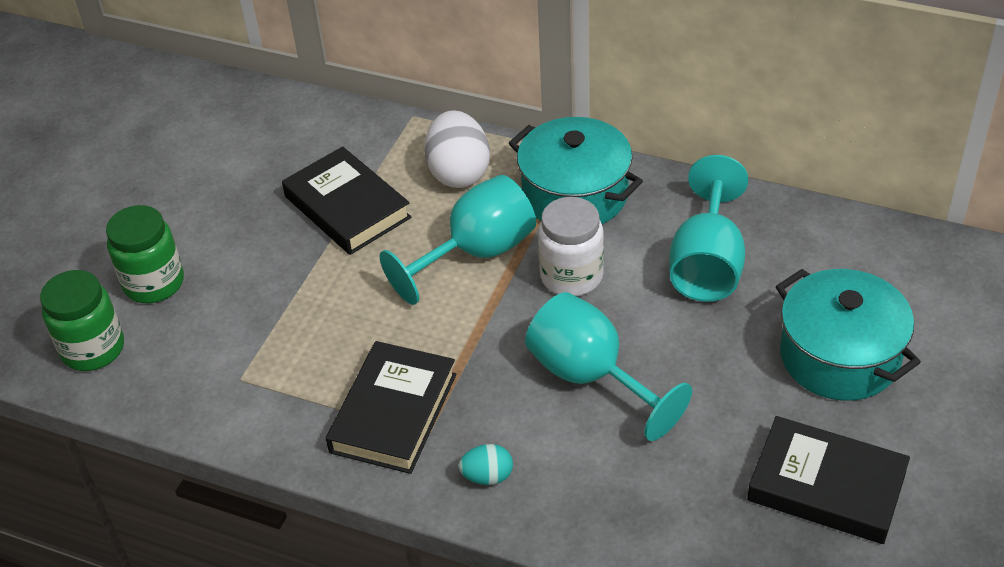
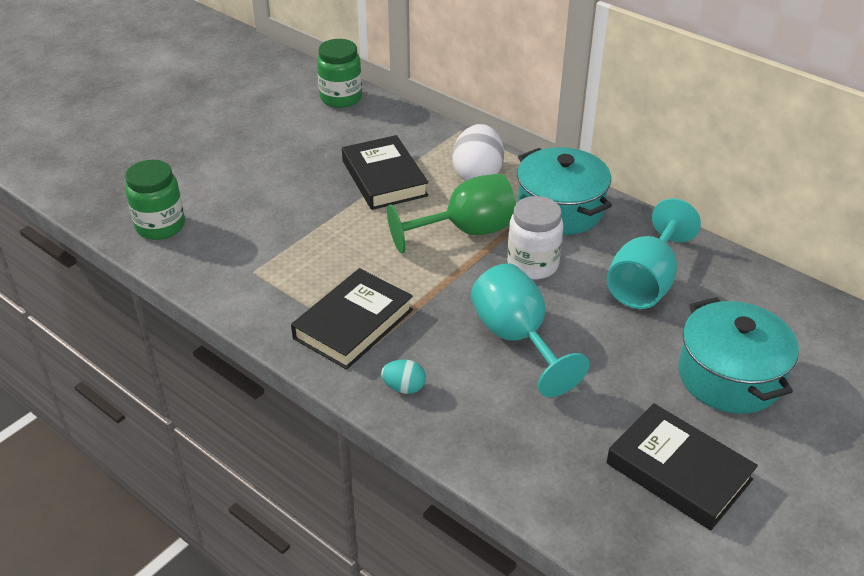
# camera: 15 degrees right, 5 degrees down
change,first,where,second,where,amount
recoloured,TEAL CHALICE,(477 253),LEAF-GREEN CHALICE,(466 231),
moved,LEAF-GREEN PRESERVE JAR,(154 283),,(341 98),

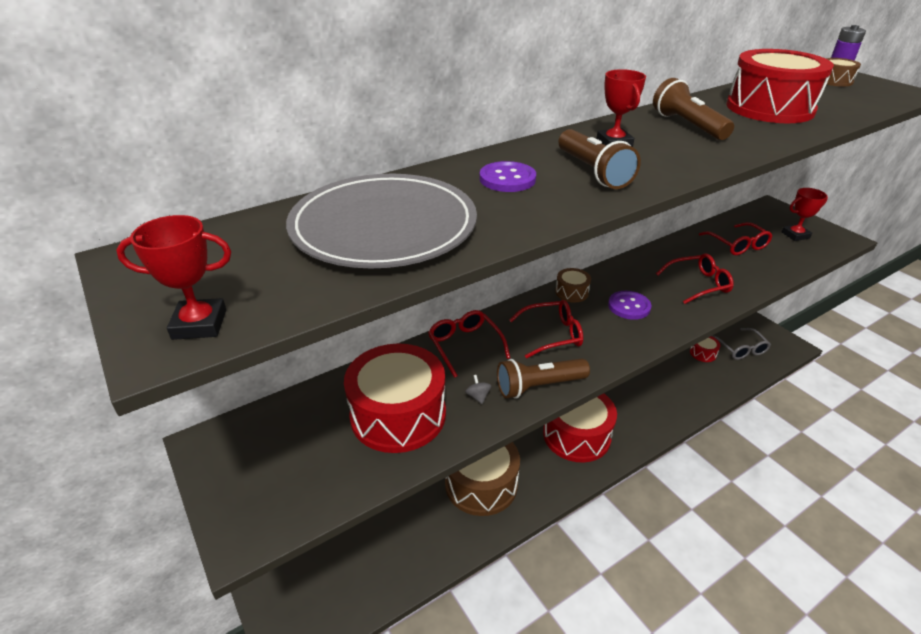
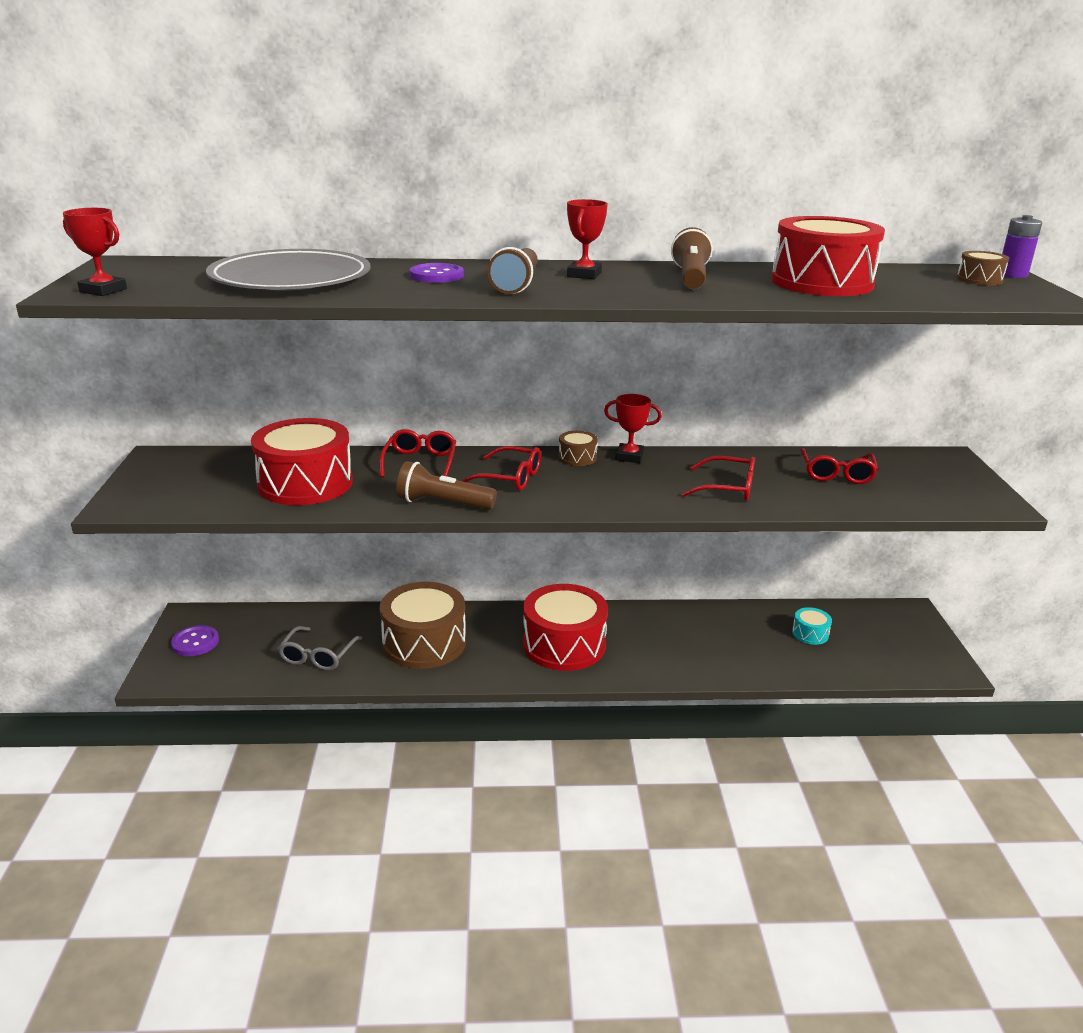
# camera: 30 degrees right, 10 degrees down
change,first,where,second,where,amount
moved,RED PRIZE CUP,(795 235),,(629 457),
moved,ROYAL PURPLE SHIRT BUTTON,(629 306),,(195 642),
moved,GREY GLASSES,(740 349),,(318 656),
recoloured,RED TOY DRUM,(703 353),TEAL TOY DRUM,(810 634),
removed,GREY SPINNING TOP,(478 396),,,

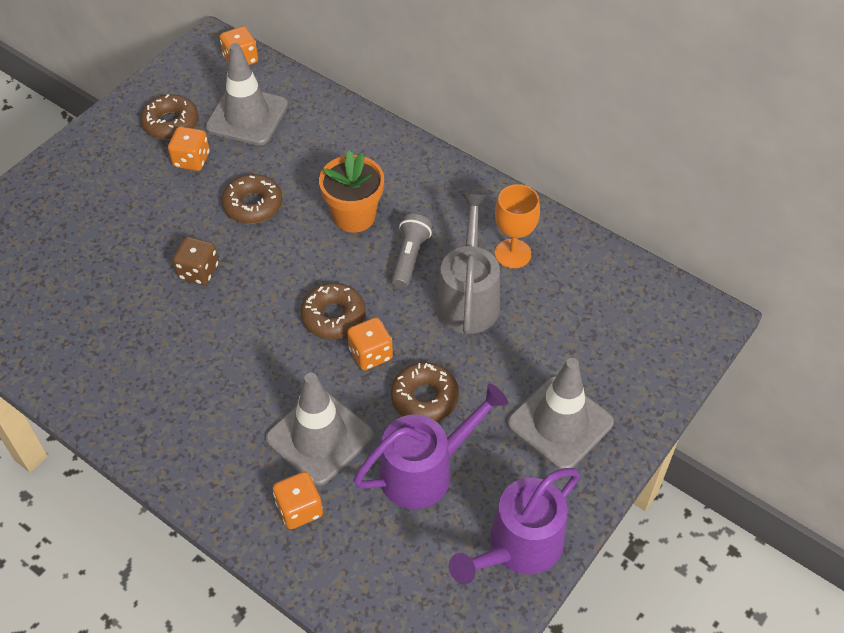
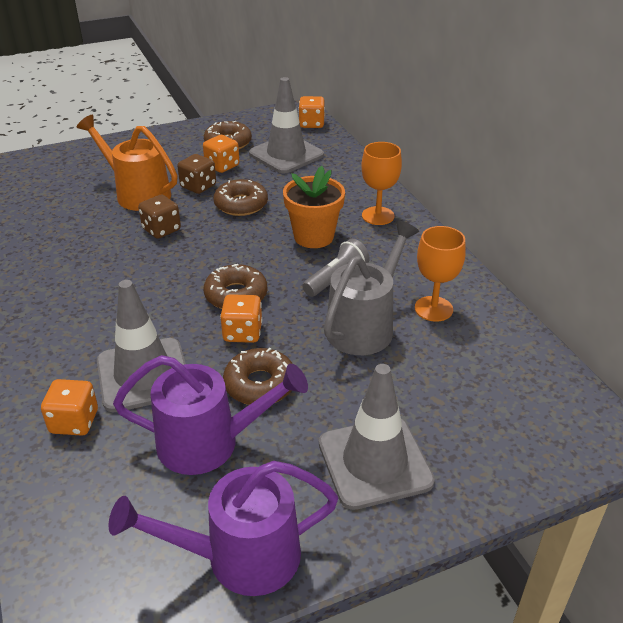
# camera: 30 degrees right, 15 degrees down
change,first,where,second,where,amount
added,,,BRIGHT ORANGE WATERING CAN,(137 193),
added,,,BRIGHT ORANGE CHALICE,(378 216),
added,,,DARK BROWN DIE,(198 186),

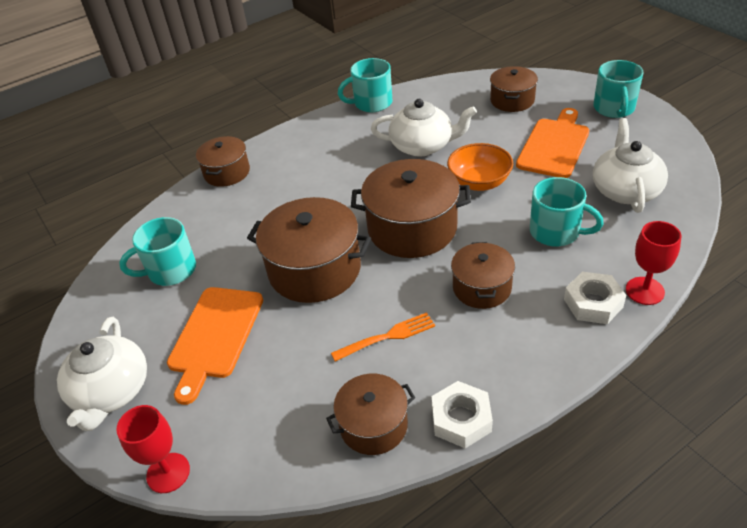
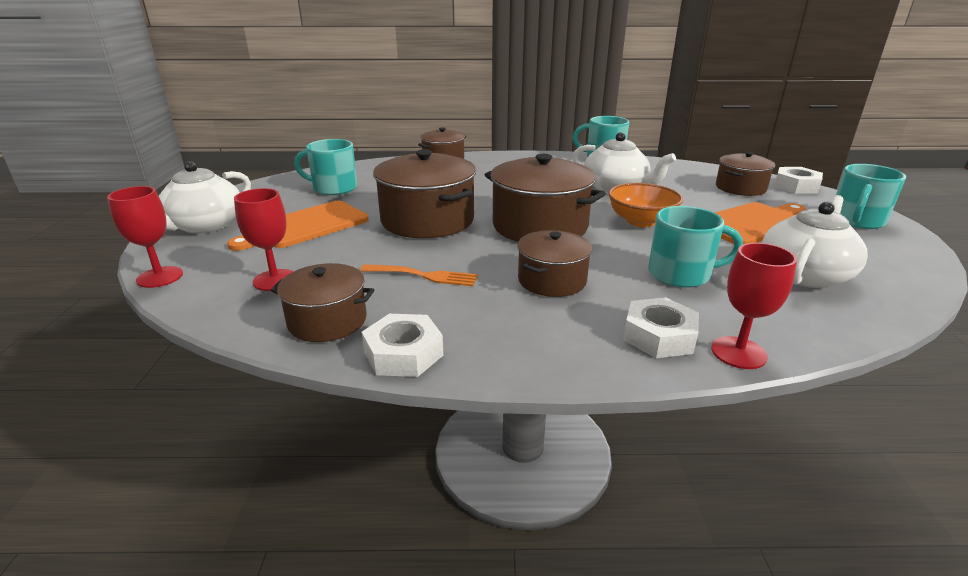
# camera: 30 degrees right, 15 degrees down
change,first,where,second,where,amount
turned,TEAL MUG,(556 232),,(681 274),60 degrees counterclockwise
added,,,WHITE HEXAGON NUT,(796 186),
added,,,RED CHALICE,(275 280),

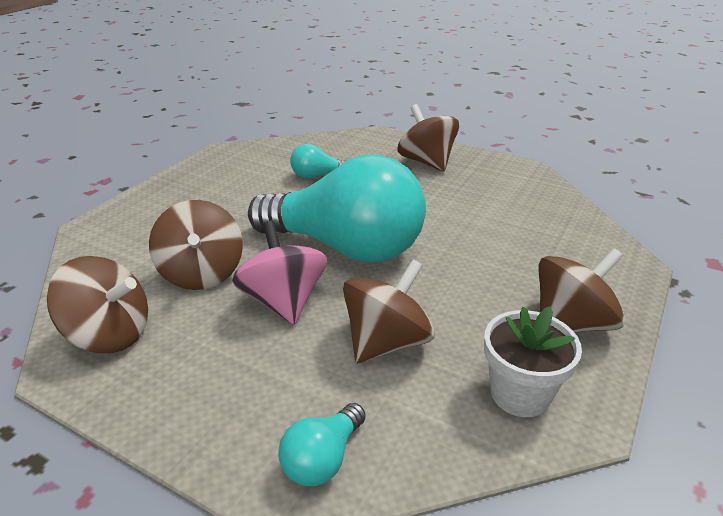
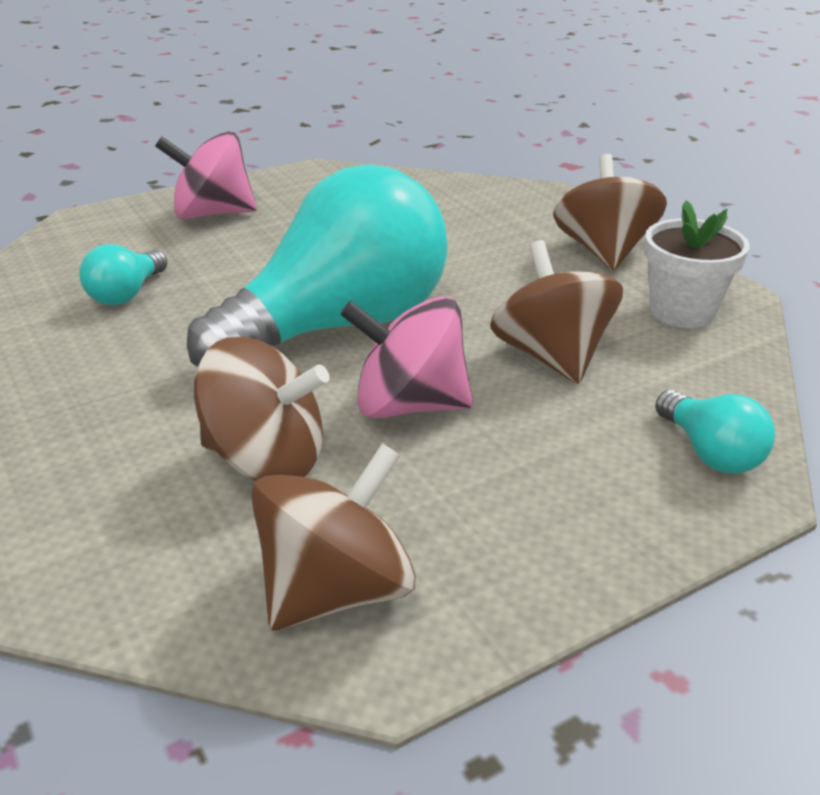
# camera: 60 degrees left, 0 degrees up
change,first,where,second,where,amount
recoloured,DARK BROWN SPINNING TOP,(426 162),ROSE-PINK SPINNING TOP,(212 214),

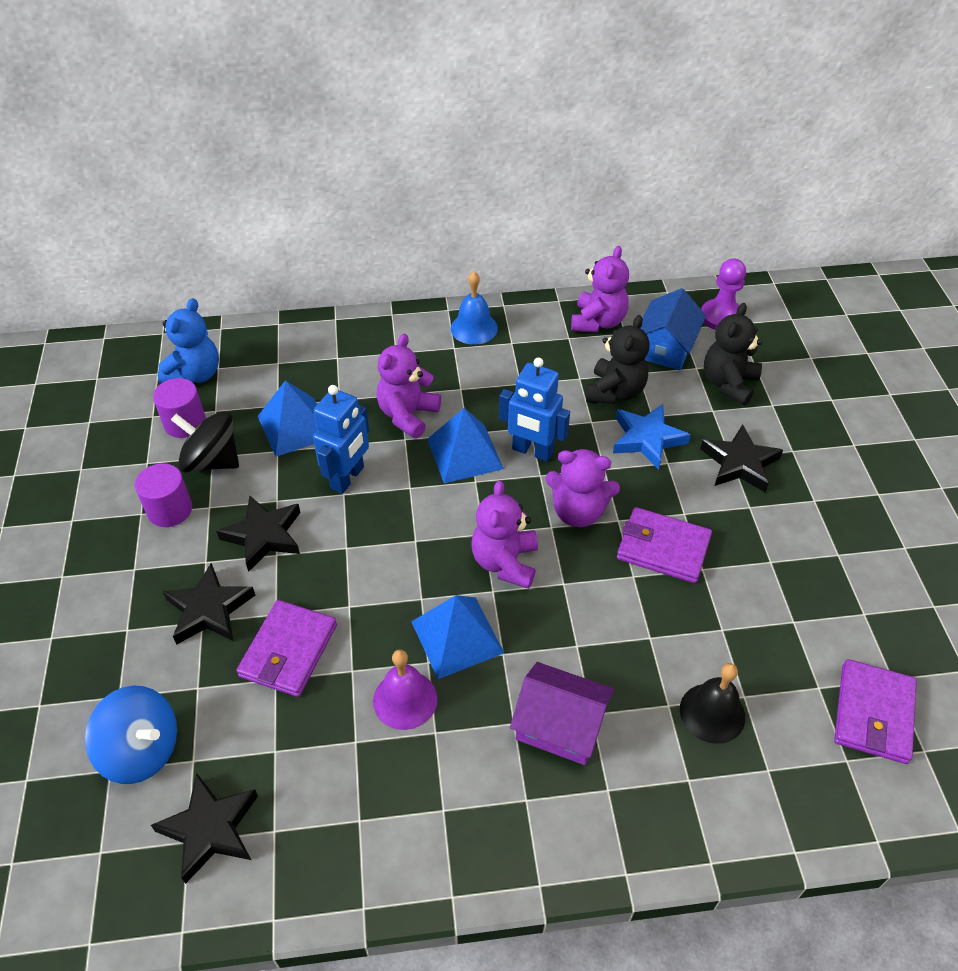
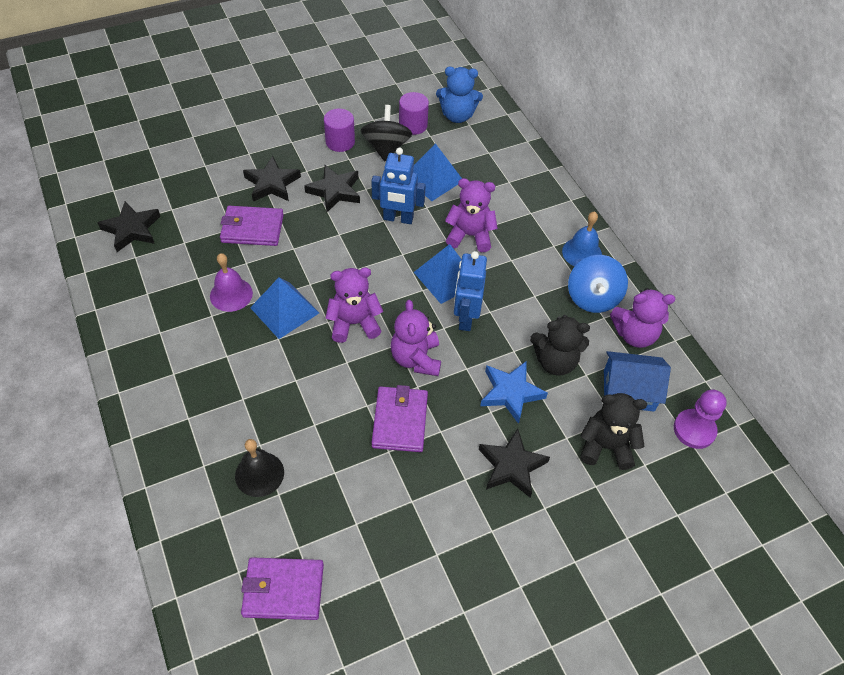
# camera: 70 degrees right, 5 degrees up
change,first,where,second,where,amount
removed,ROYAL PURPLE COTTAGE,(560 725),,,
moved,ROYAL BLUE SPINNING TOP,(142 750),,(593 298),

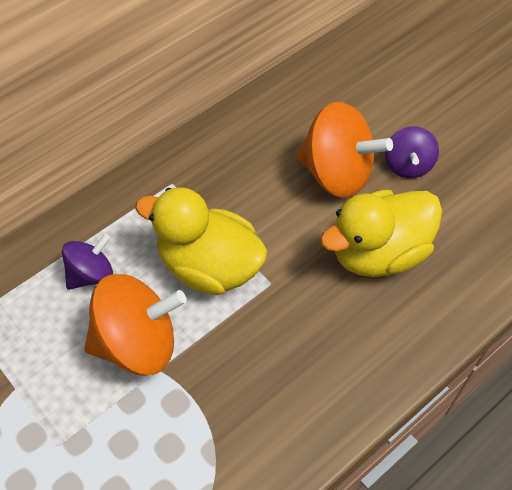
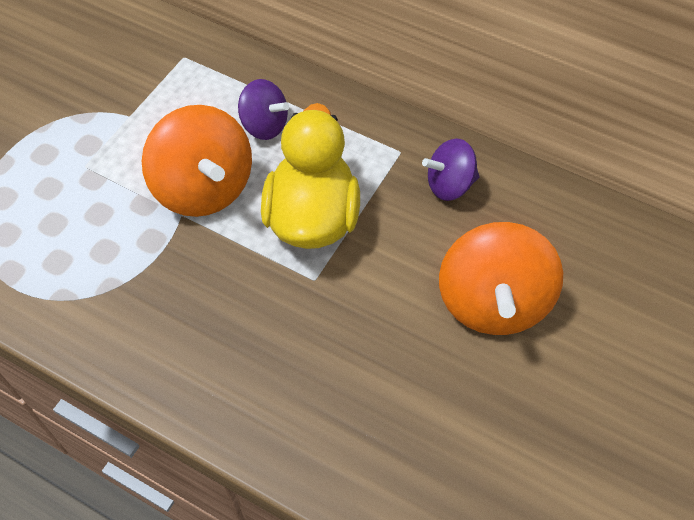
# camera: 70 degrees right, 0 degrees up
change,first,where,second,where,amount
moved,ROYAL PURPLE SPINNING TOP,(408 165),,(449 185),
removed,BRIGHT YELLOW TOY DUCK,(378 252),,,

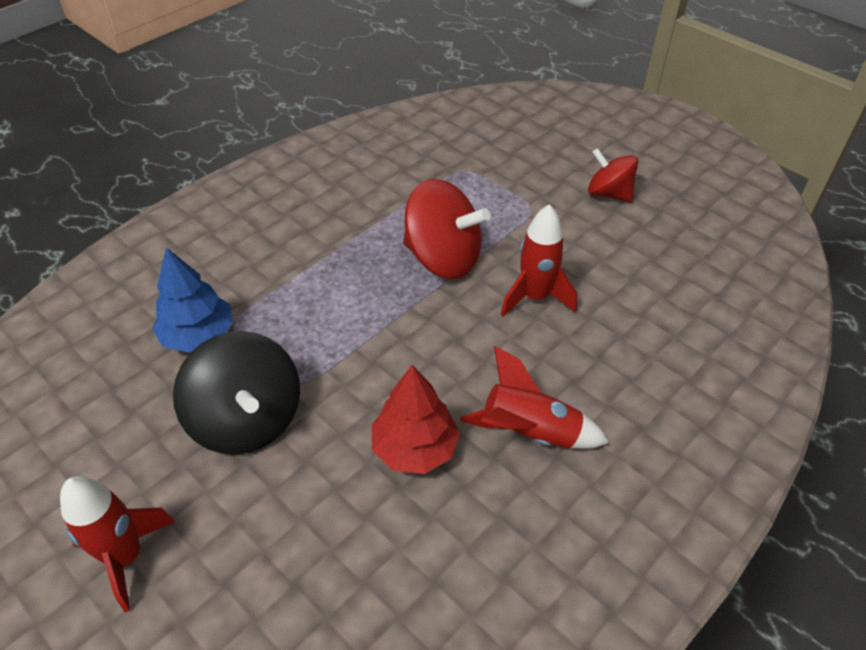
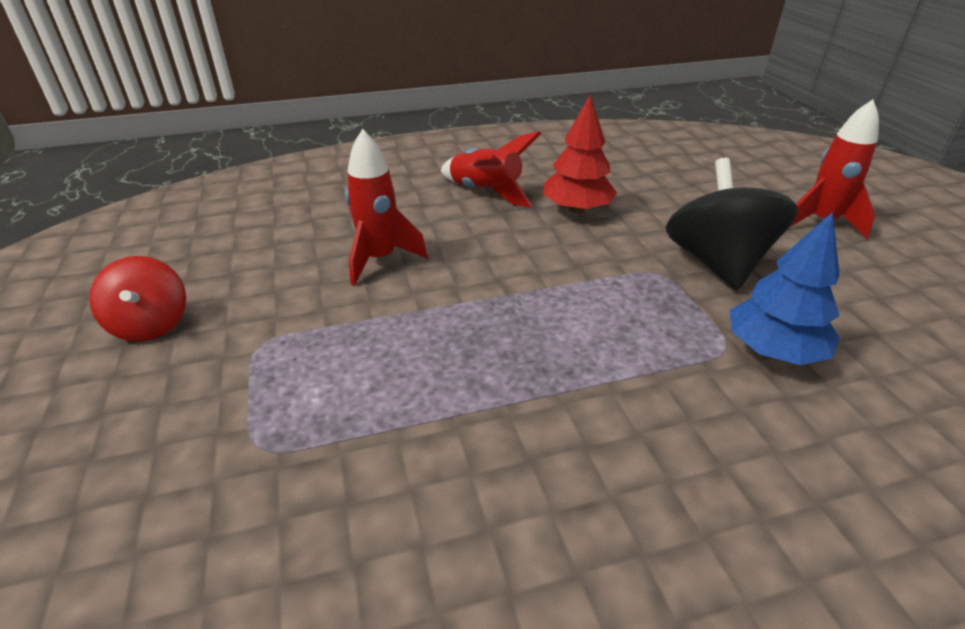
# camera: 150 degrees left, 10 degrees down
change,first,where,second,where,amount
removed,RED SPINNING TOP,(443 258),,,

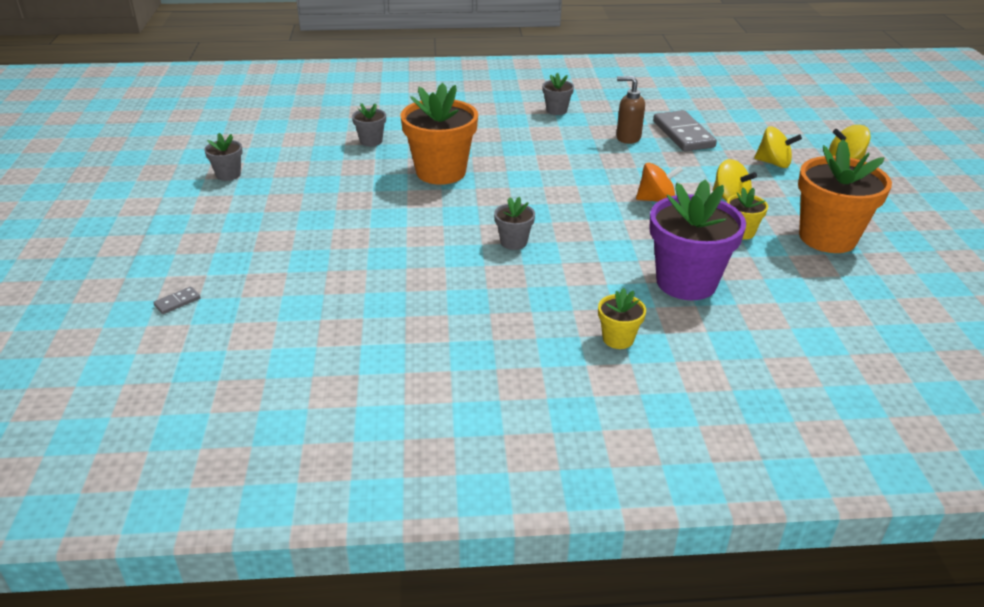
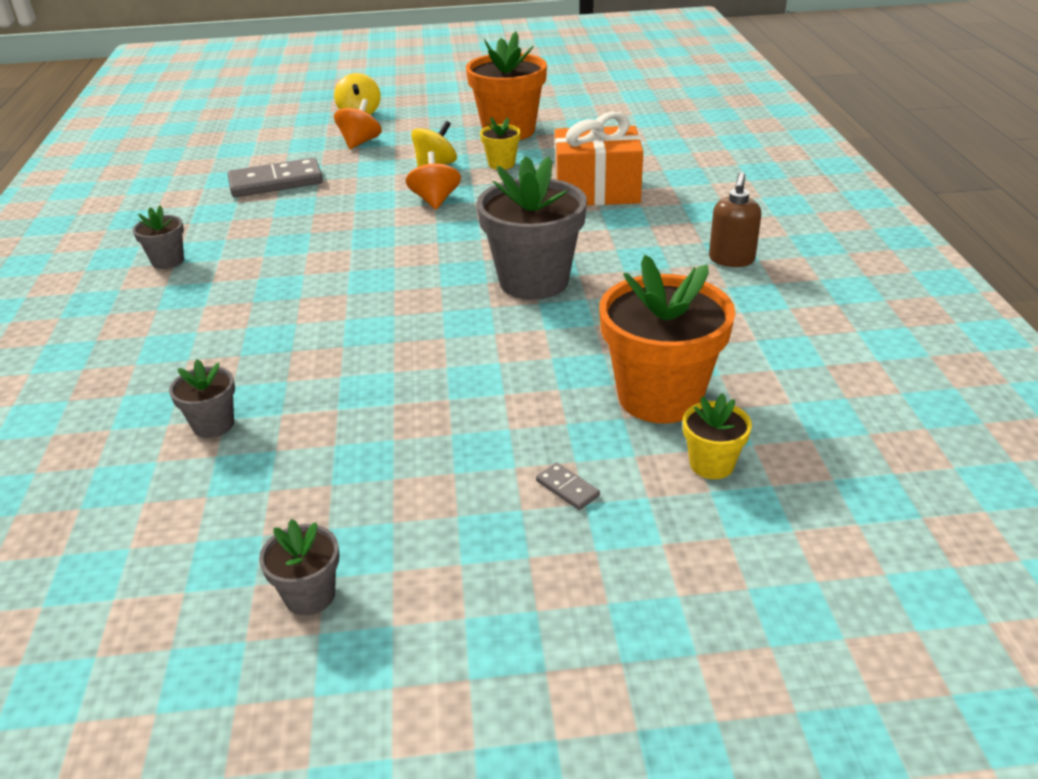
# camera: 90 degrees left, 0 degrees up
change,first,where,second,where,amount
moved,DARK BROWN PUMP BOTTLE,(628 138),,(731 260),
moved,BRIGHT ORANGE FLOWER POT,(441 172),,(660 397),
recoloured,BRIGHT YELLOW SPINNING TOP,(773 163),BRIGHT ORANGE SPINNING TOP,(360 142),
replaced,ROYAL PURPLE FLOWER POT,(686 282),BRIGHT ORANGE PRESENT,(596 191),
resized,GREY FLOWER POT,(513 242),,(533 281),x2.10
moved,GREY DOMINO PIECE,(177 302),,(567 488),
moved,BRIGHT YELLOW FLOWER POT,(618 339),,(711 464),

